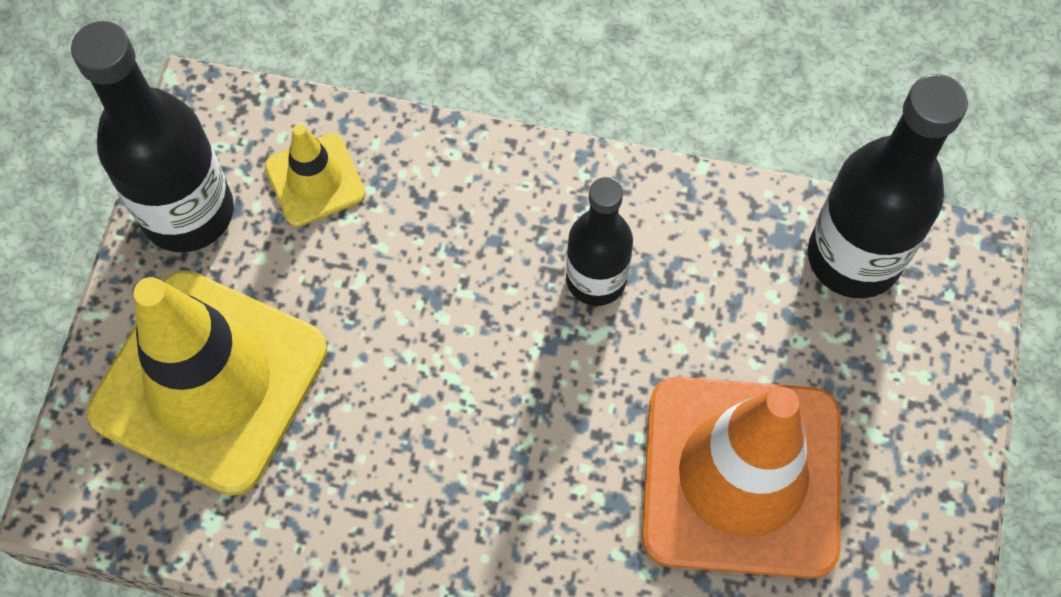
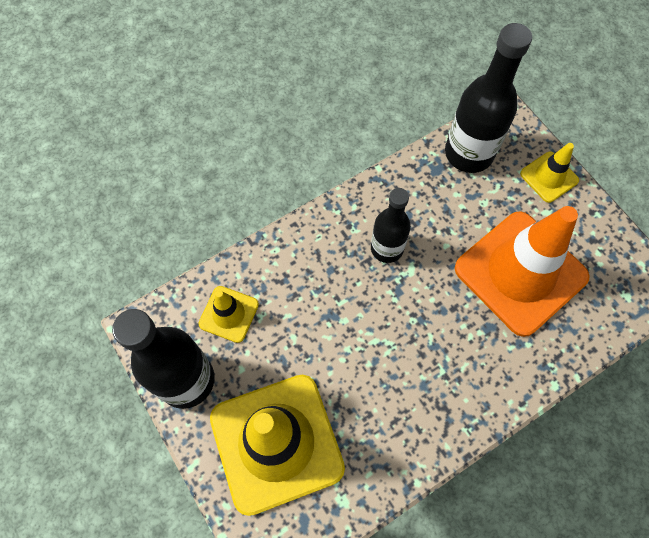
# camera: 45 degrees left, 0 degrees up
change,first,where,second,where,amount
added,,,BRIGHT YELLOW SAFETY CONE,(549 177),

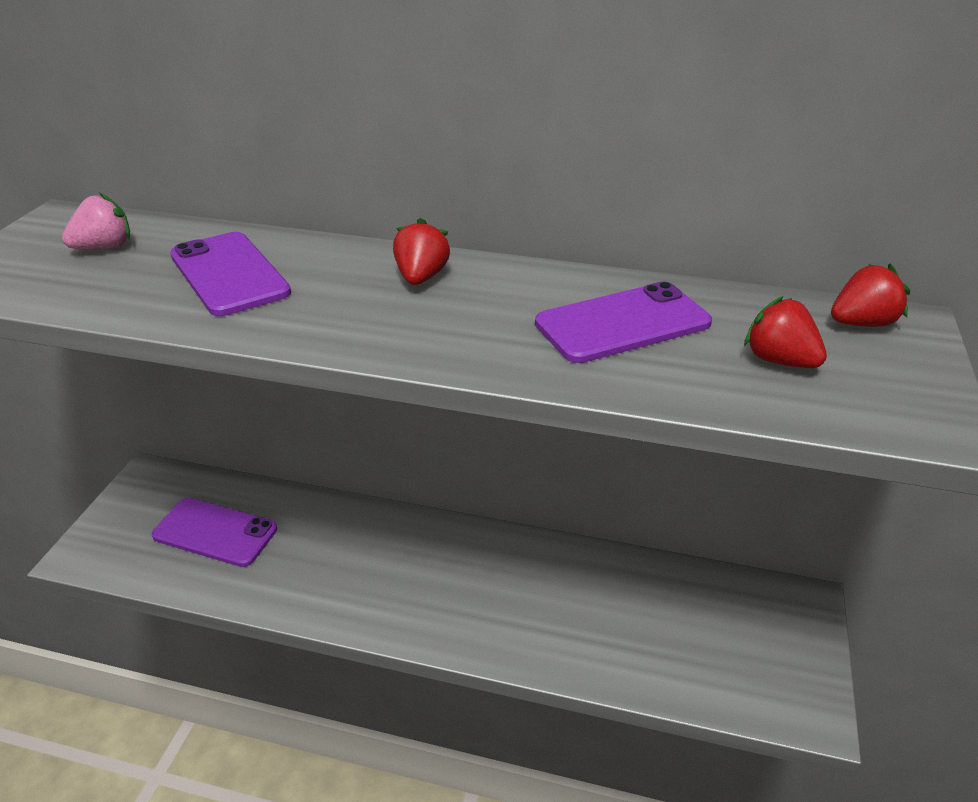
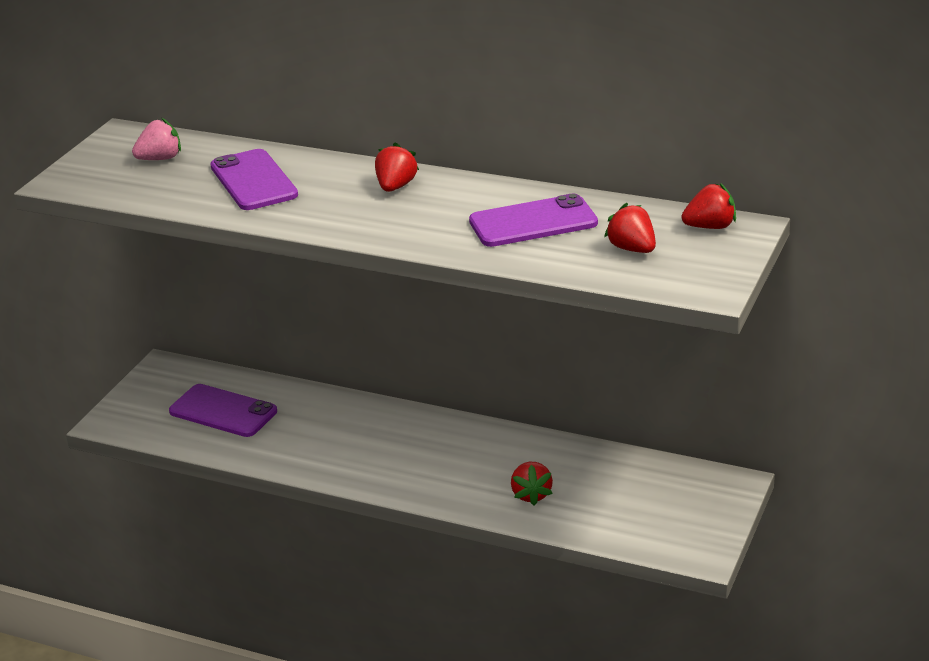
# camera: 10 degrees right, 5 degrees down
change,first,where,second,where,amount
added,,,RED STRAWBERRY,(531 495),

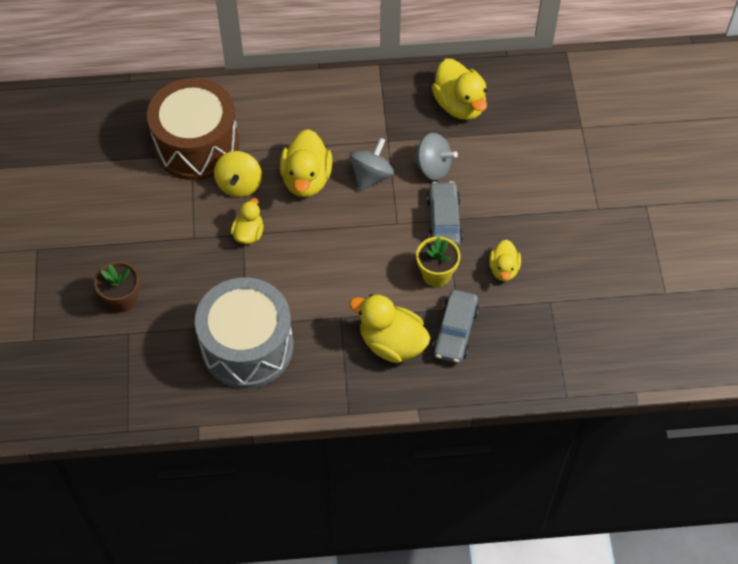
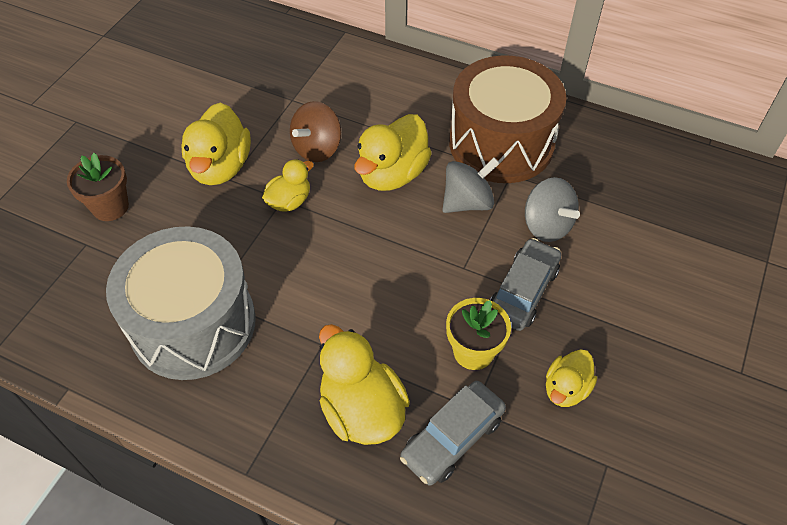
# camera: 30 degrees right, 5 degrees down
change,first,where,second,where,amount
moved,BRIGHT YELLOW TOY DUCK,(459 105),,(220 167),
moved,DARK BROWN TOY DRUM,(197 145),,(501 143),
recoloured,BRIGHT YELLOW SPINNING TOP,(239 184),DARK BROWN SPINNING TOP,(317 148),

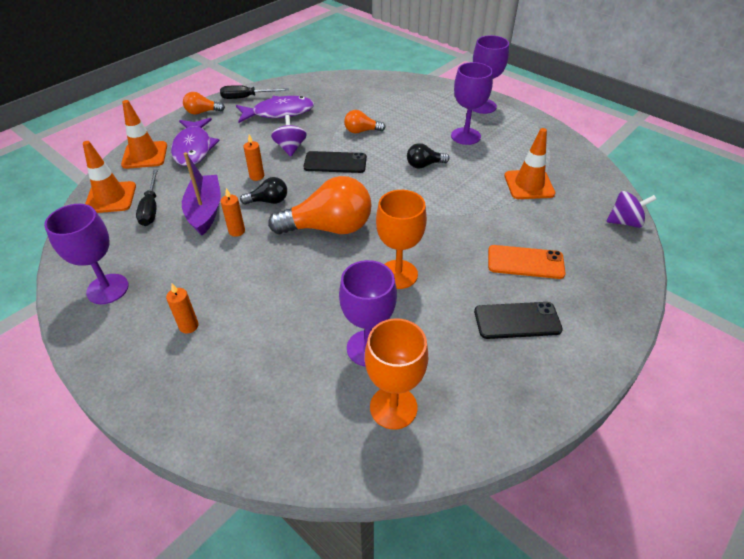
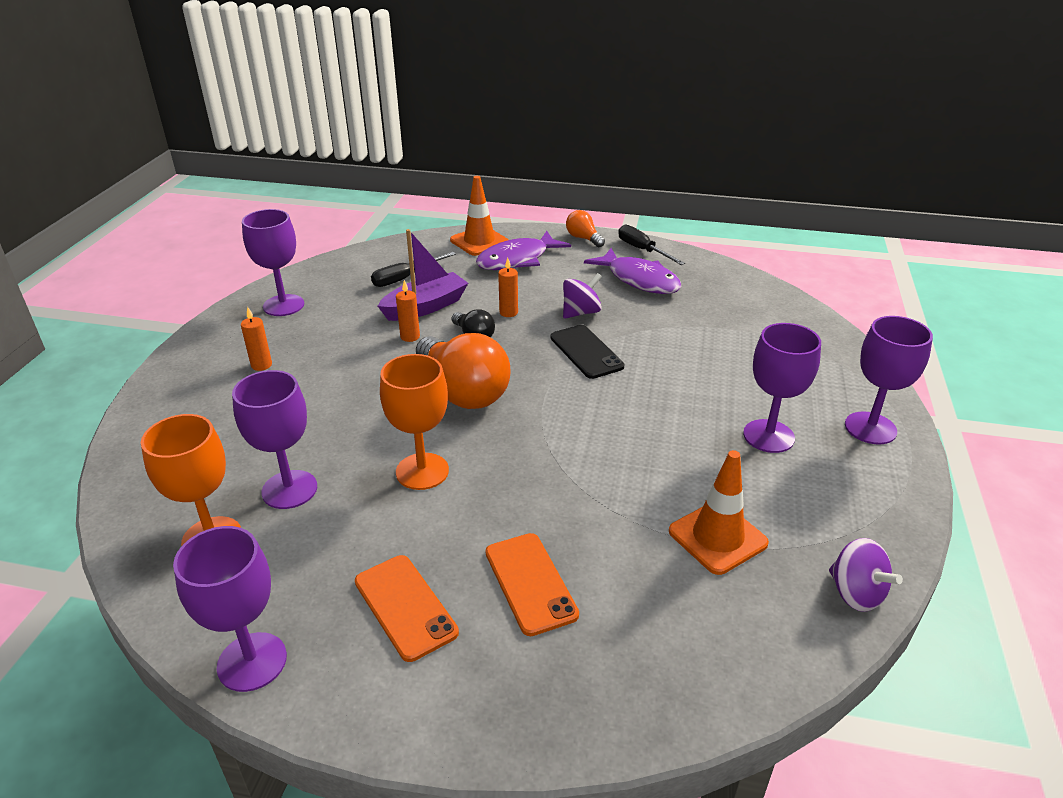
# camera: 60 degrees right, 10 degrees down
change,first,where,second,where,amount
removed,BRIGHT ORANGE BULB,(361 131),,,
removed,BRIGHT ORANGE SAFETY CONE,(110 198),,,
removed,JET-BLACK BULB,(424 165),,,
moved,ROYAL PURPLE SPINNING TOP,(624 222),,(856 593),
recoloured,JET-BLACK MOBILE PHONE,(517 321),BRIGHT ORANGE MOBILE PHONE,(405 607),
added,,,ROYAL PURPLE CHALICE,(252 662),

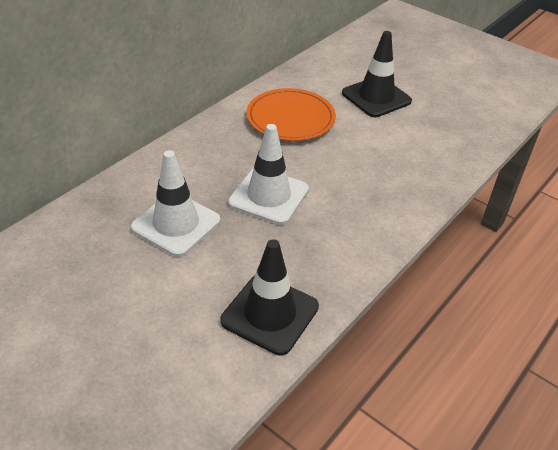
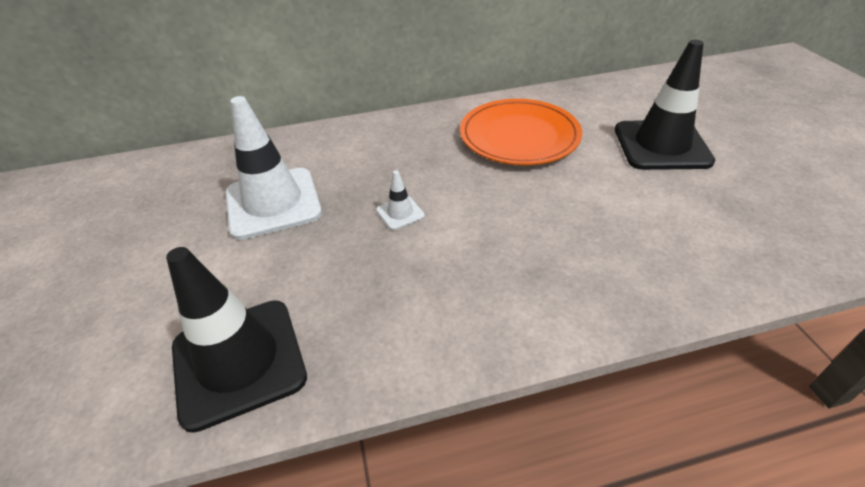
# camera: 40 degrees right, 0 degrees up
change,first,where,second,where,amount
resized,WHITE SAFETY CONE,(268 196),,(400 213),x0.43

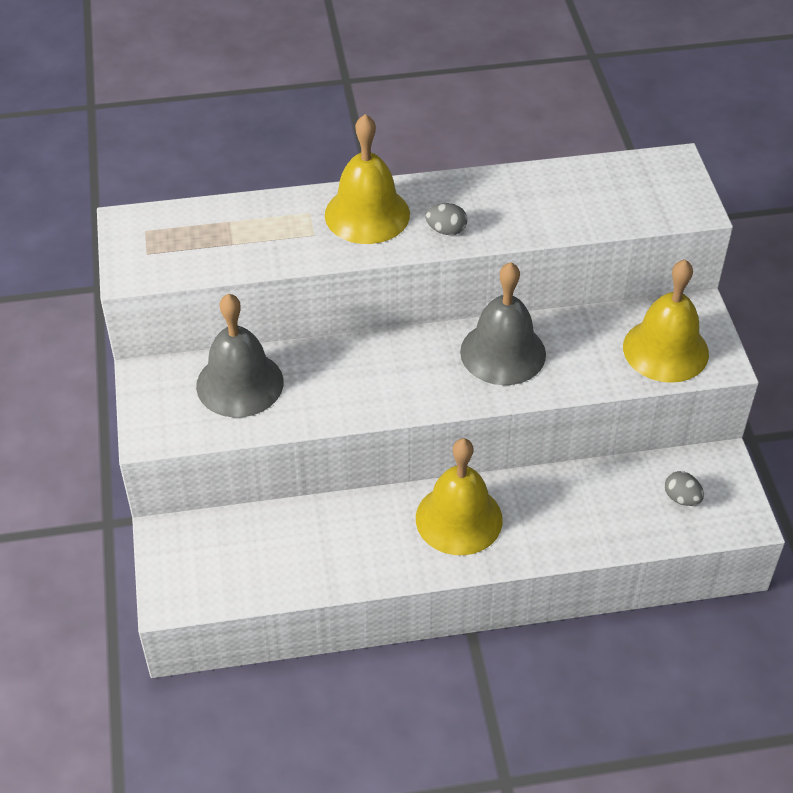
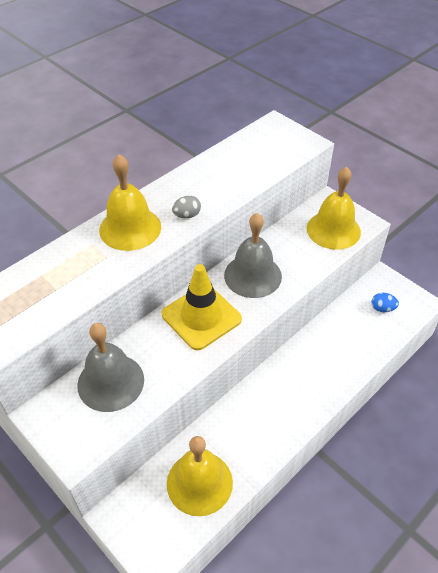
# camera: 35 degrees left, 0 degrees up
change,first,where,second,where,amount
moved,BRIGHT YELLOW SCHOOL BELL,(459 519),,(199 482),
recoloured,GREY EGG,(681 498),ROYAL BLUE EGG,(382 308),
added,,,BRIGHT YELLOW SAFETY CONE,(201 317),

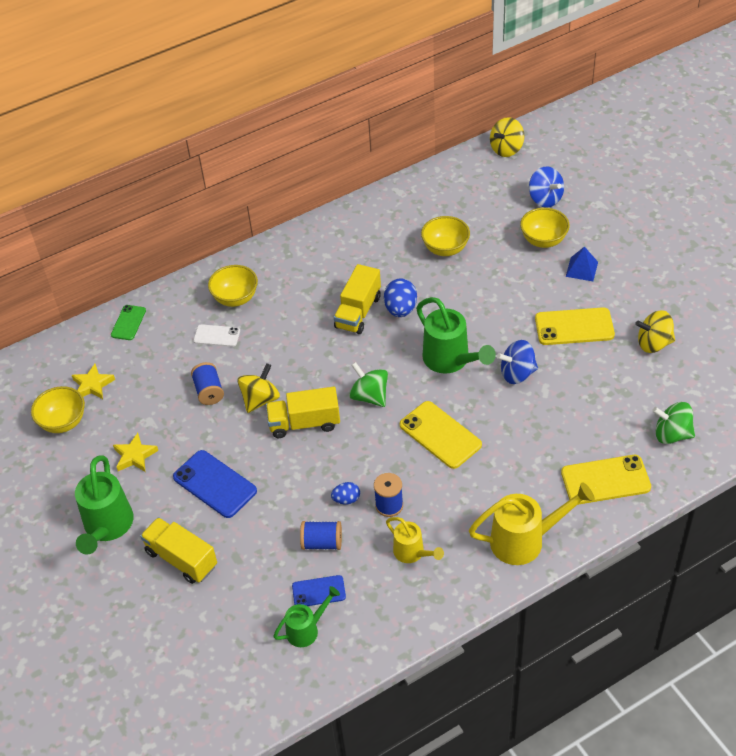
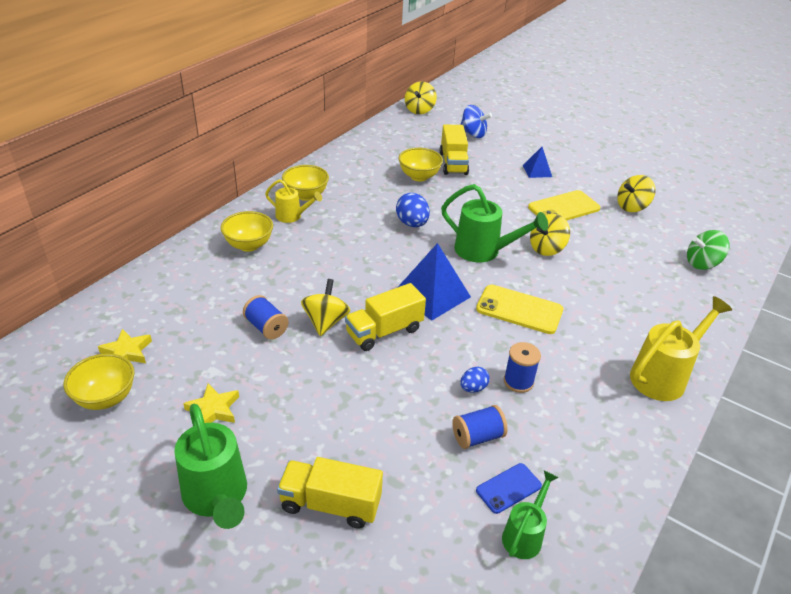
# camera: 30 degrees left, 10 degrees down
change,first,where,second,where,amount
moved,BRIGHT YELLOW SERVING BOWL,(543 240),,(306 195),
moved,BRIGHT YELLOW TOY TRUCK,(358 312),,(453 163),
removed,LEAF-GREEN MOBILE PHONE,(128 323),,,
removed,WHITE MOBILE PHONE,(217 336),,,
recoloured,ROYAL BLUE SPINNING TOP,(517 373),BRIGHT YELLOW SPINNING TOP,(546 249),
replaced,LEAF-GREEN SPINNING TOP,(369 396),ROYAL BLUE SOLID PYRAMID,(432 294),
removed,ROYAL BLUE MOBILE PHONE,(214 484),,,
removed,BRIGHT YELLOW MOBILE PHONE,(605 480),,,
moved,BRIGHT YELLOW WATERING CAN,(412 553),,(292 216),

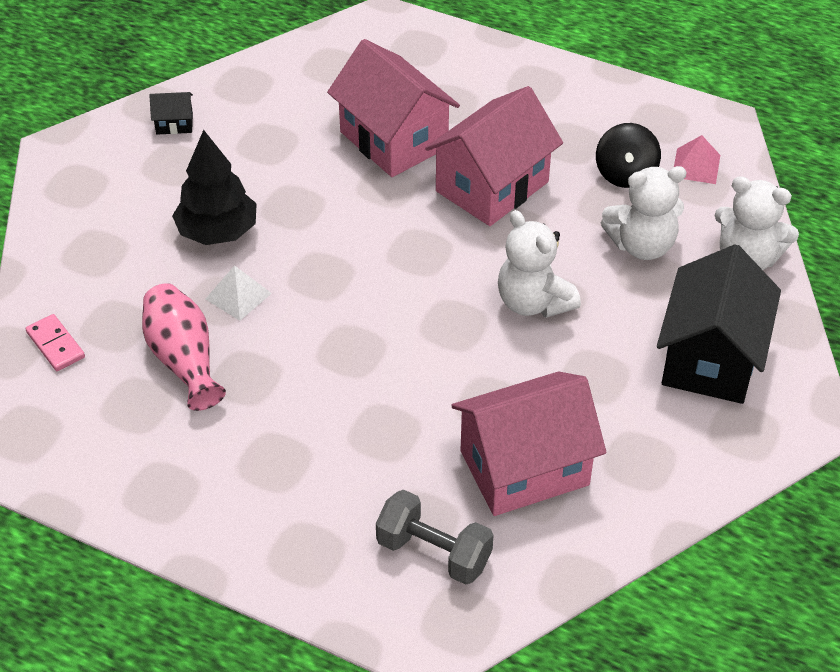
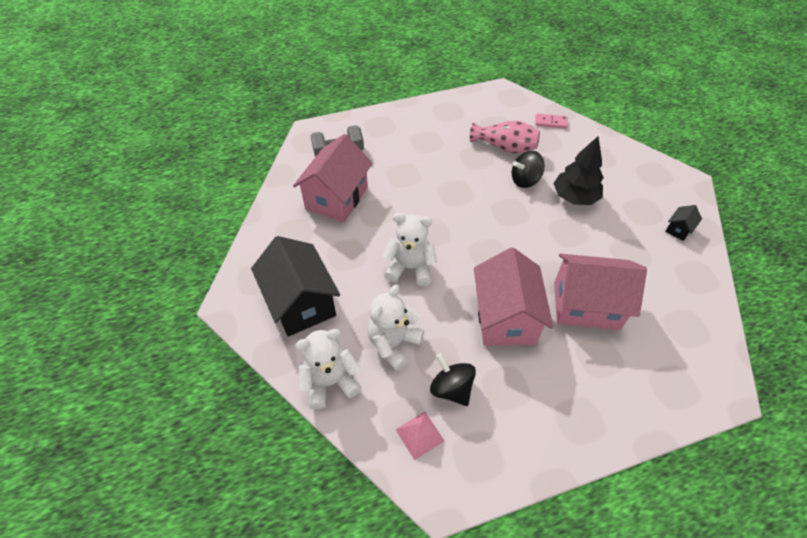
# camera: 135 degrees right, 5 degrees up
change,first,where,second,where,amount
replaced,WHITE SOLID PYRAMID,(238 296),JET-BLACK SPINNING TOP,(525 180),

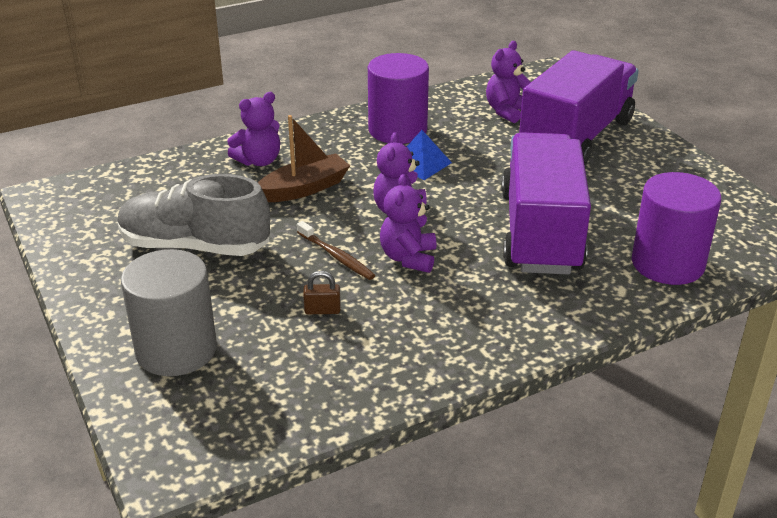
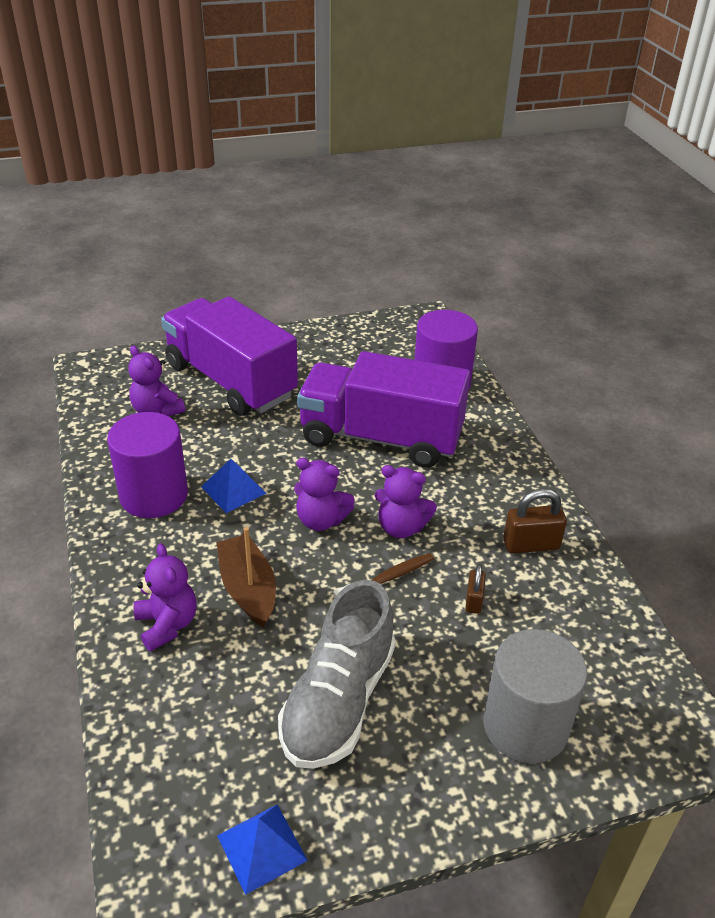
# camera: 80 degrees left, 5 degrees up
change,first,where,second,where,amount
added,,,DARK BROWN LOCK,(531 544),
added,,,ROYAL BLUE SOLID PYRAMID,(261 848),

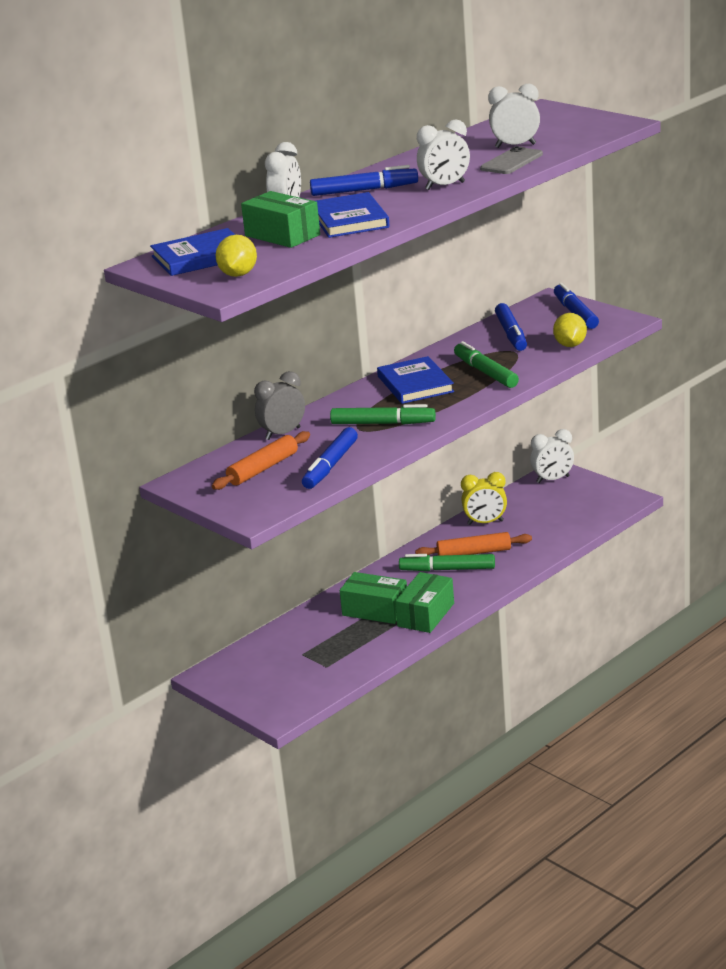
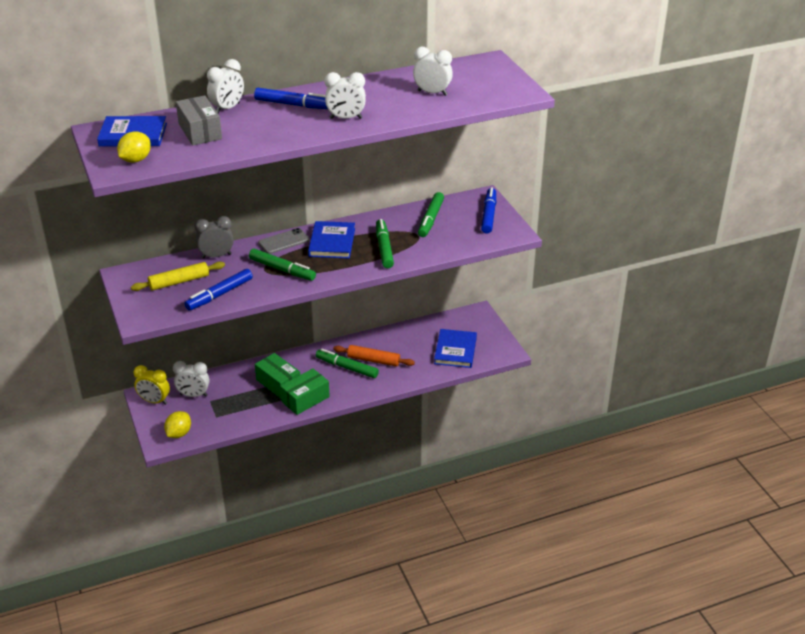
# camera: 20 degrees right, 10 degrees up
change,first,where,second,where,amount
moved,GREY MOBILE PHONE,(511 162),,(283 241),
recoloured,LEAF-GREEN PARCEL,(282 235),GREY PARCEL,(200 131),
moved,ROYAL BLUE HARDCOVER,(349 220),,(455 350),
recoloured,ROYAL BLUE FELT PEN,(511 334),LEAF-GREEN FELT PEN,(431 219),
moved,BRIGHT YELLOW TOY LEMON,(570 345),,(179 433),
moved,WHITE CLOCK,(553 479),,(193 395),
recoloured,BRIGHT ORANGE ROLLING PIN,(263 469),BRIGHT YELLOW ROLLING PIN,(179 282),
moved,BRIGHT YELLOW CLOCK,(485 522),,(154 401),

